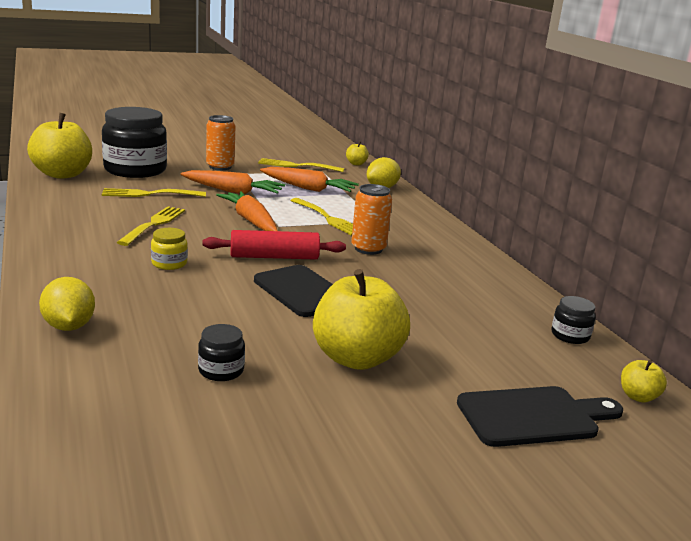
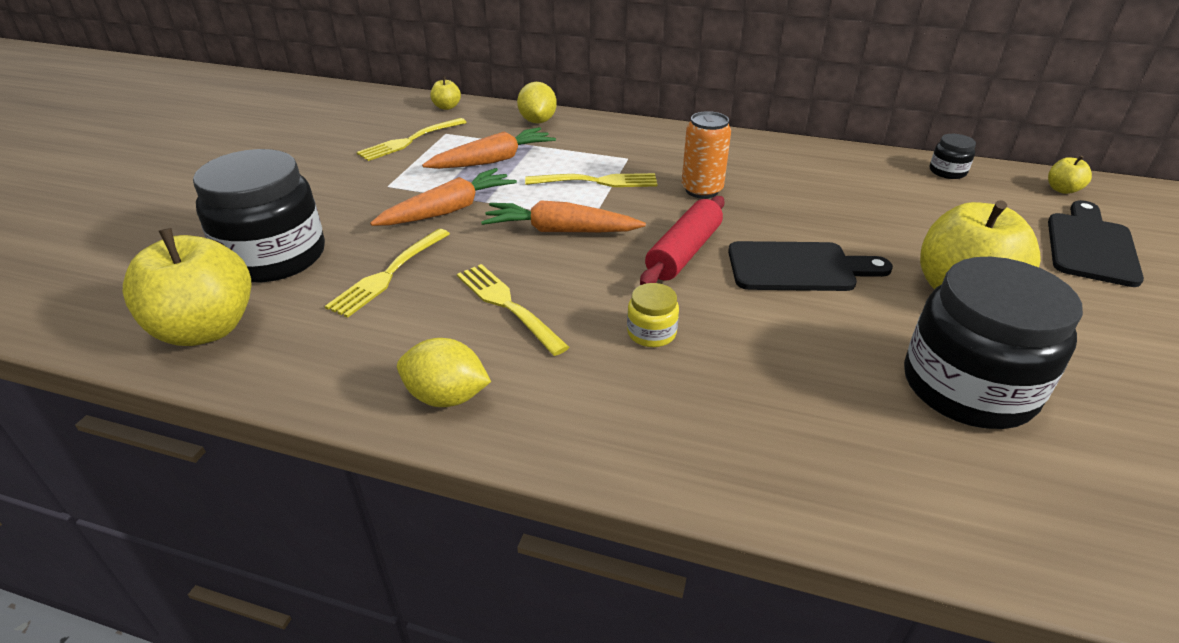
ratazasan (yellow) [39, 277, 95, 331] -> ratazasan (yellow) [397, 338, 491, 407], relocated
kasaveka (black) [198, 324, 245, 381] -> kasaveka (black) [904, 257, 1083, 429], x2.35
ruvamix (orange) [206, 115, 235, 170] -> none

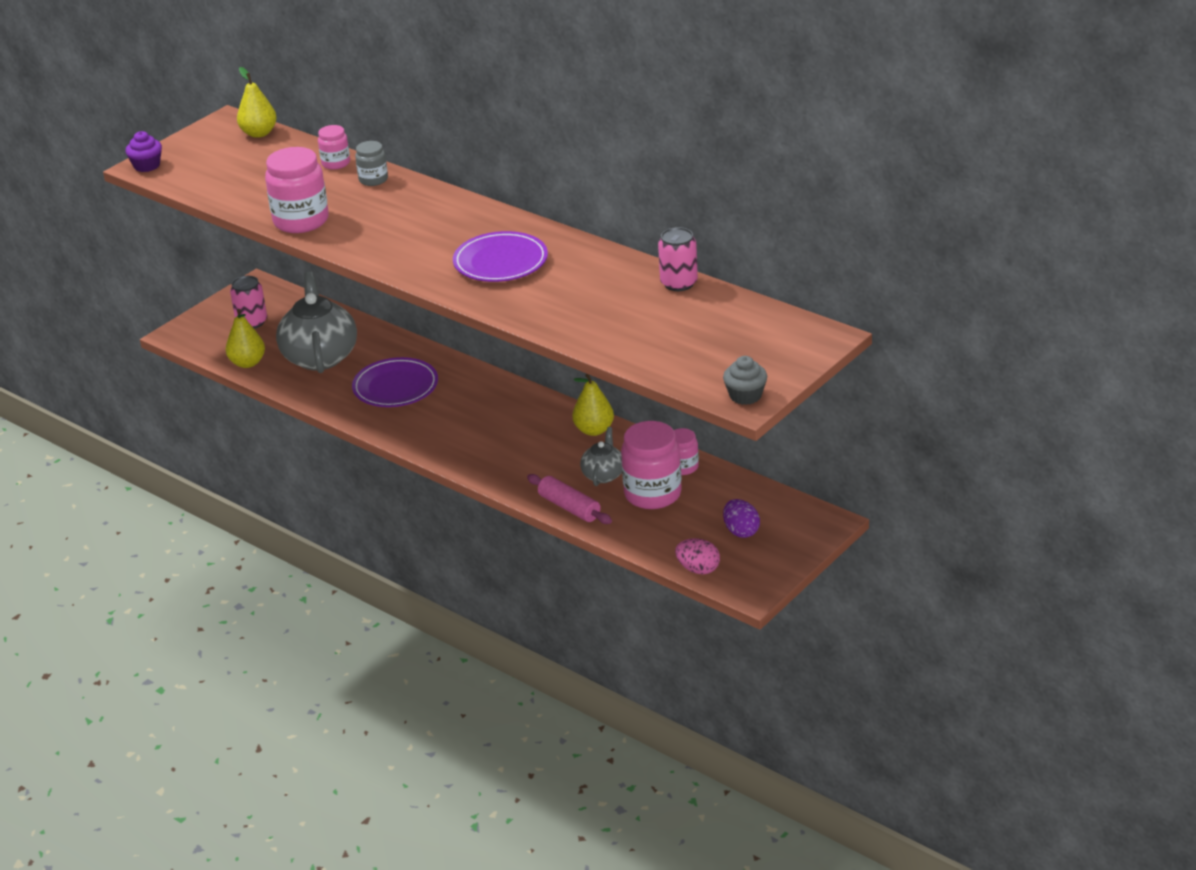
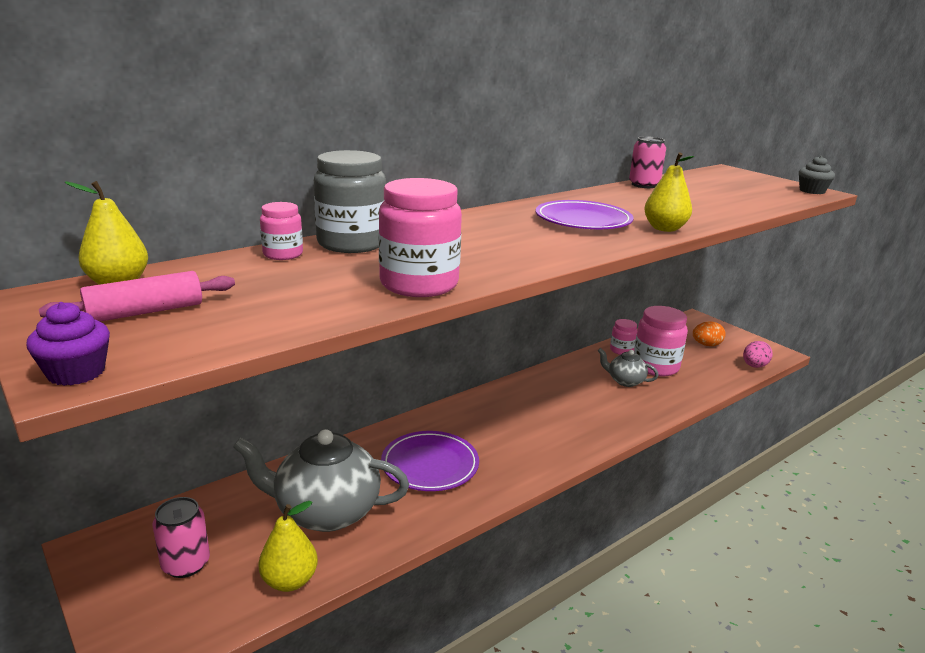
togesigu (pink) [527, 474, 612, 524] -> togesigu (pink) [39, 271, 235, 322], relocated
kasaveka (grey) [355, 141, 388, 186] -> kasaveka (grey) [314, 150, 386, 253], x1.85
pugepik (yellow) [572, 374, 614, 436] -> pugepik (yellow) [644, 152, 694, 232], relocated
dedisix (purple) [723, 499, 760, 538] -> dedisix (orange) [693, 321, 726, 346]

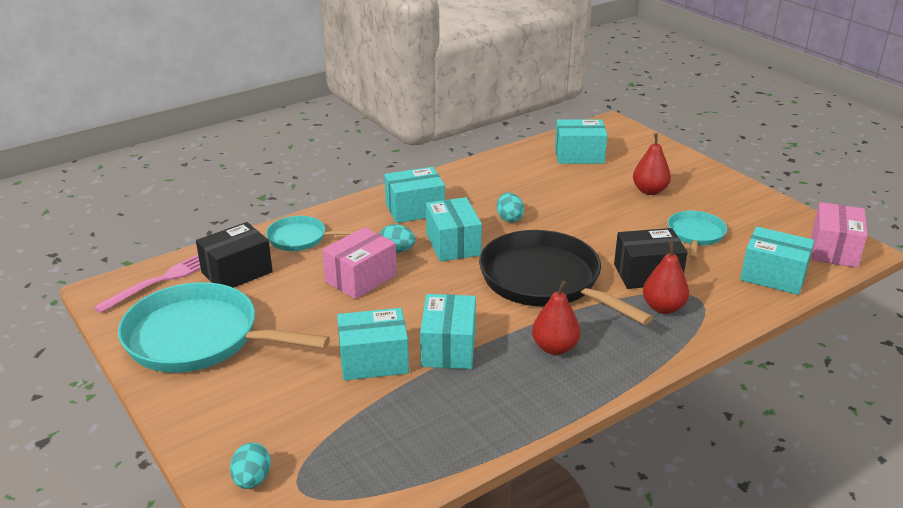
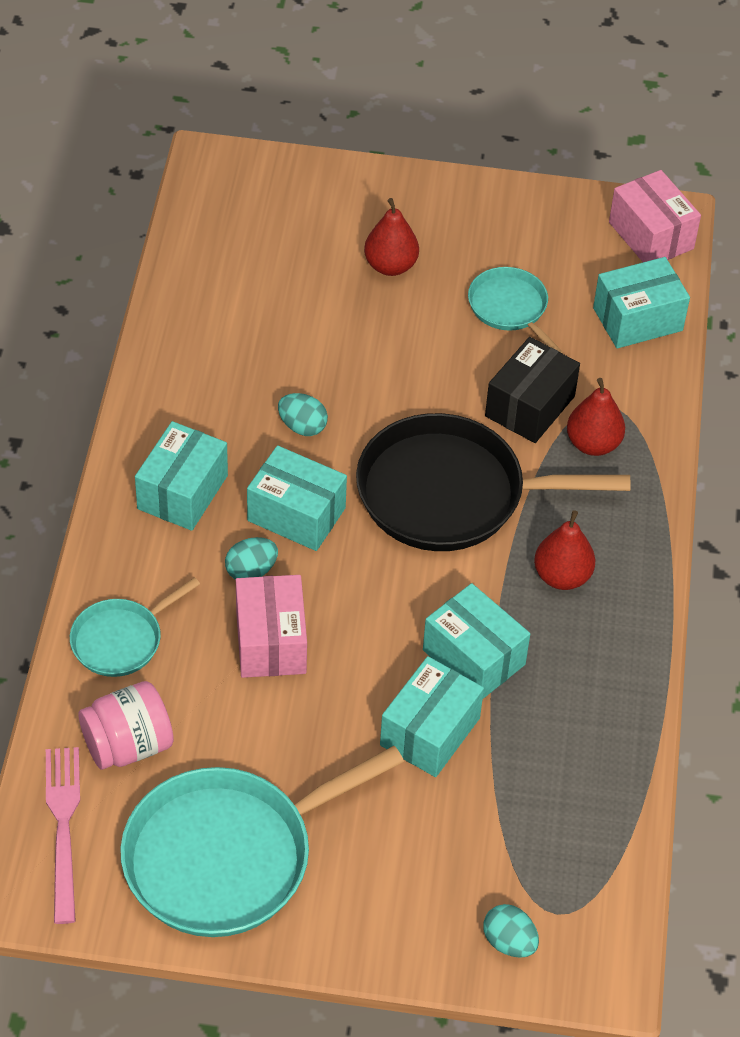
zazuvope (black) [196, 222, 273, 288] -> kasaveka (pink) [78, 681, 174, 770]
zazuvope (turquoise) [555, 119, 608, 164] -> none

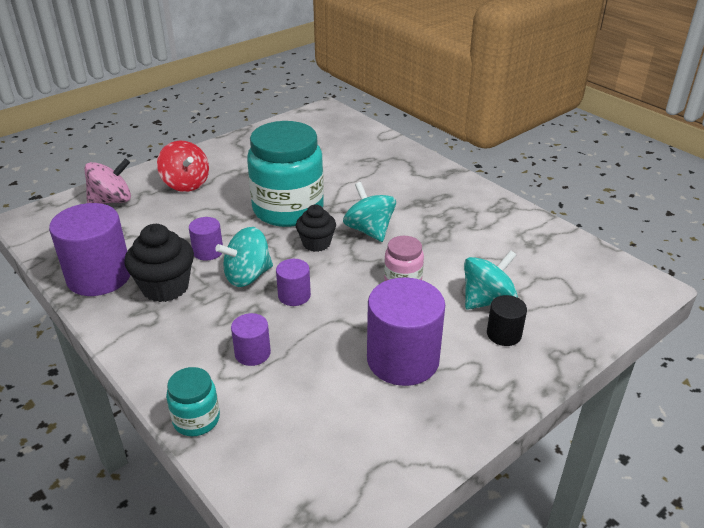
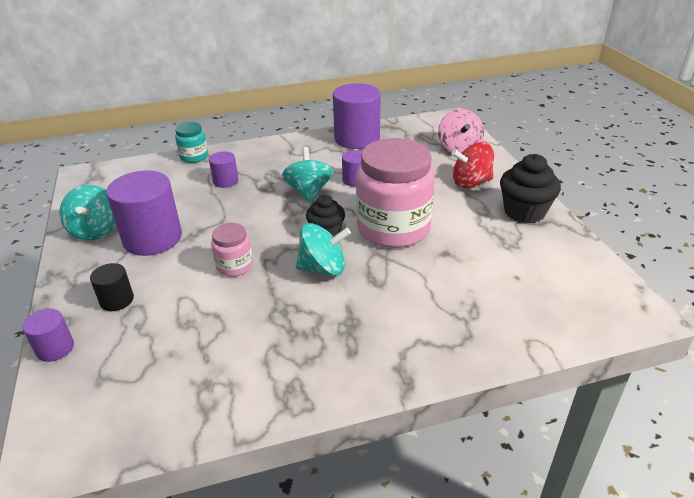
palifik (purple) [276, 259, 311, 306] -> palifik (purple) [23, 309, 74, 362], relocated
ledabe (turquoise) [464, 250, 518, 310] -> ledabe (turquoise) [60, 185, 116, 241], relocated
kasaveka (turquoise) [247, 121, 324, 227] -> kasaveka (pink) [356, 138, 435, 248]
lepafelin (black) [124, 224, 194, 302] -> lepafelin (black) [500, 154, 561, 224], relocated

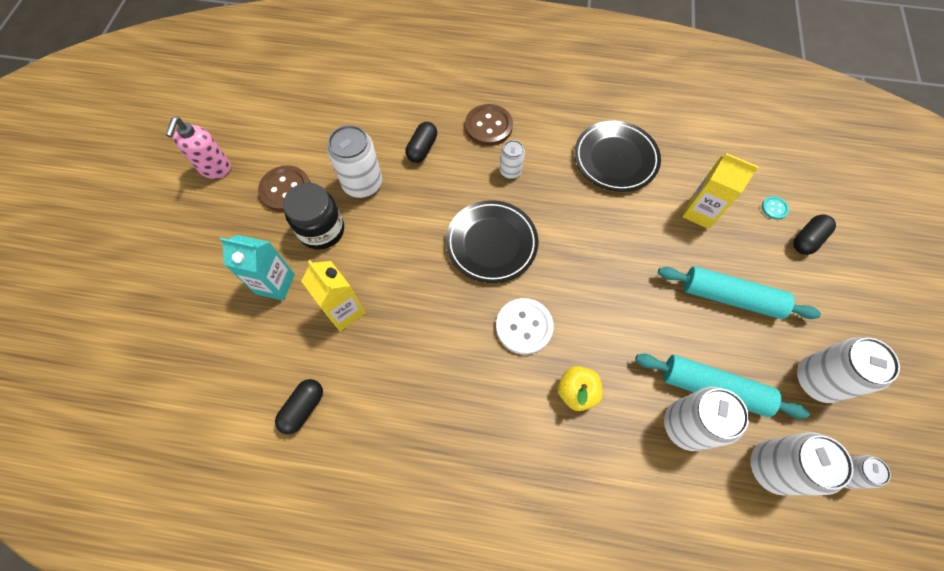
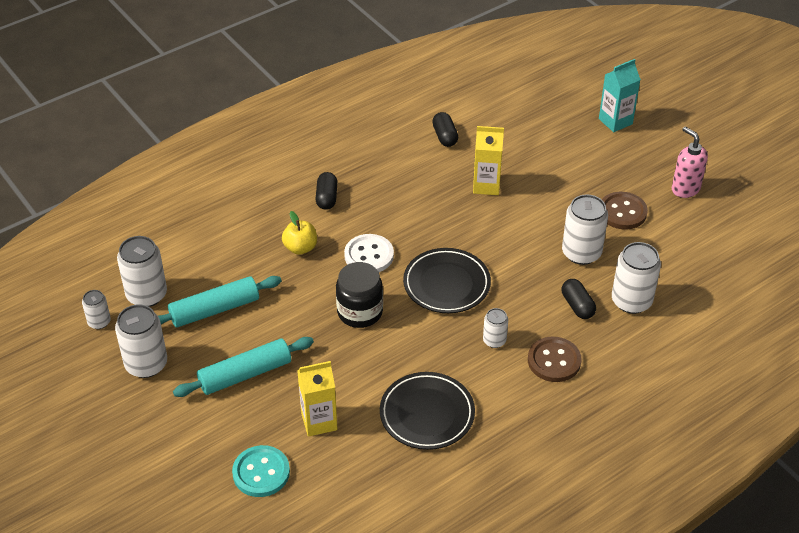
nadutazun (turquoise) [762, 196, 789, 220] -> nadutazun (turquoise) [232, 445, 290, 497], x2.03
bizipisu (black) [793, 214, 836, 255] -> bizipisu (black) [316, 172, 338, 210], relocated
kasaveka (black) [283, 183, 344, 250] -> kasaveka (black) [336, 262, 383, 328], relocated
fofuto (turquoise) [220, 235, 295, 301] -> fofuto (turquoise) [599, 59, 641, 132], relocated
ruvamix (white) [664, 387, 749, 451] -> ruvamix (white) [612, 242, 661, 314], relocated

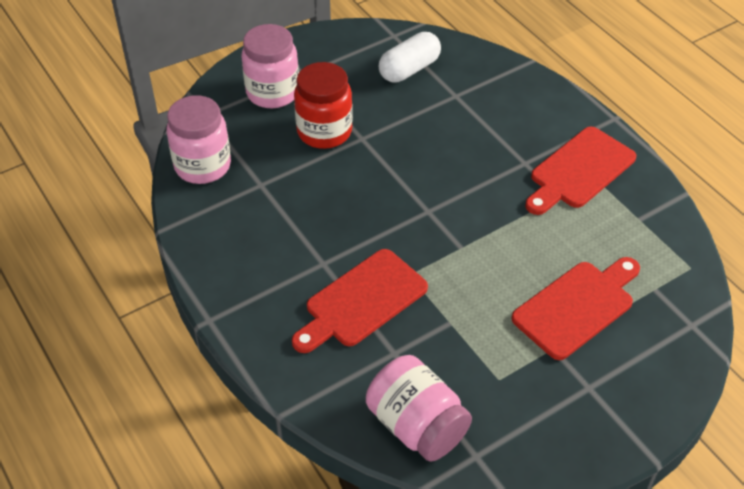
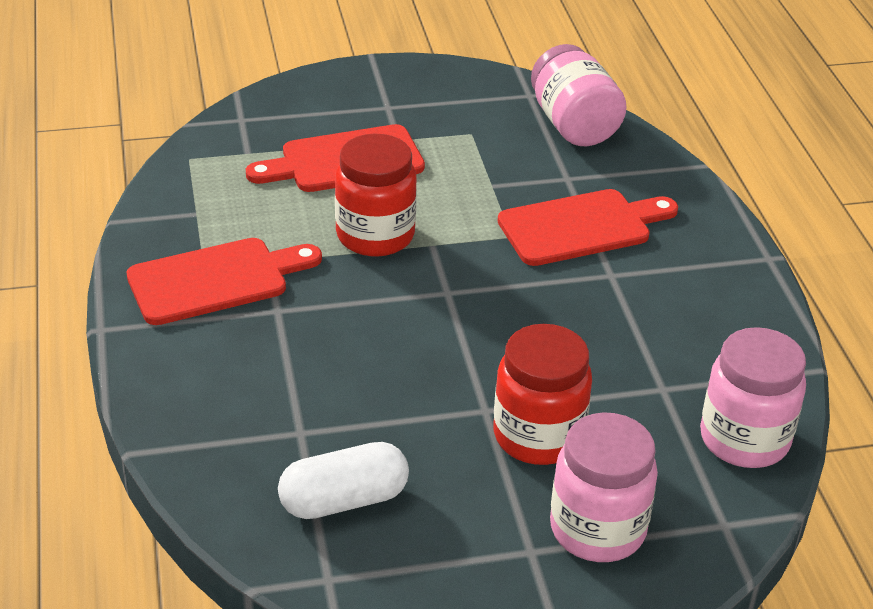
none -> kasaveka (red) [335, 134, 417, 257]

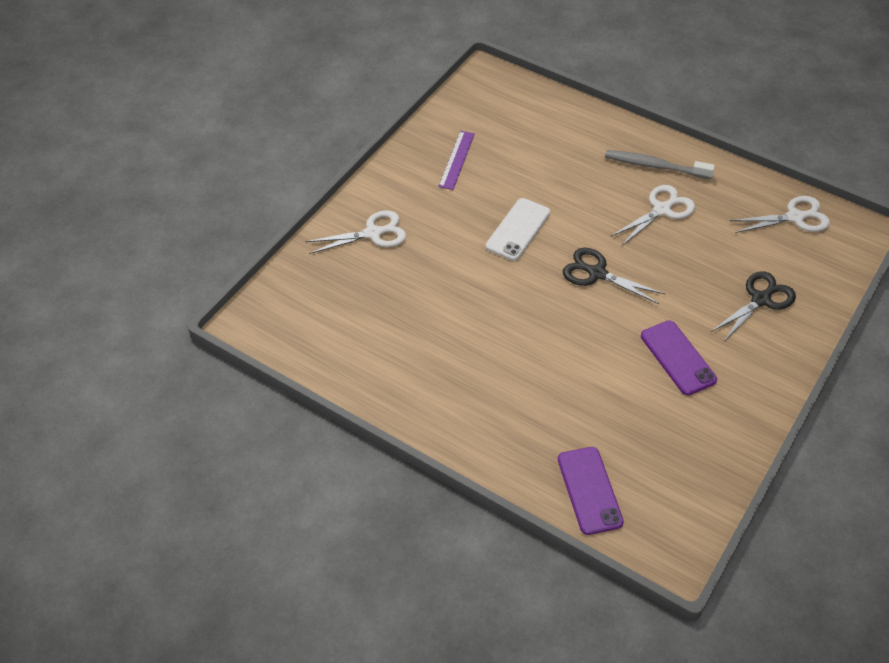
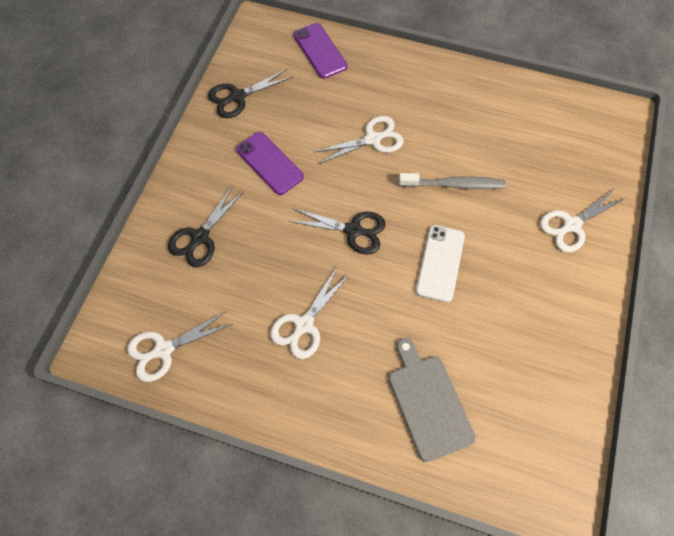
none -> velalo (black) [208, 69, 293, 118]
none -> velalo (white) [313, 116, 404, 164]
none -> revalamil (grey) [389, 338, 476, 462]
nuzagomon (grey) [605, 150, 715, 179] -> nuzagomon (grey) [399, 173, 506, 189], relocated
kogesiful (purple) [438, 131, 475, 190] -> none

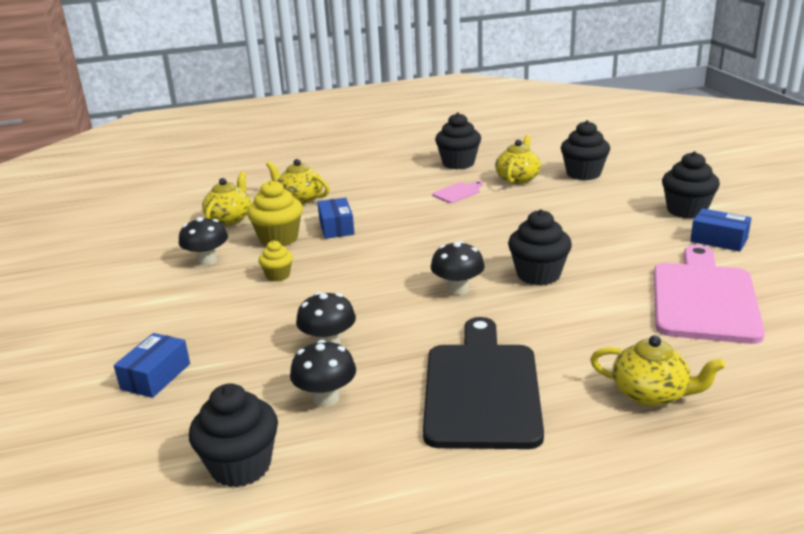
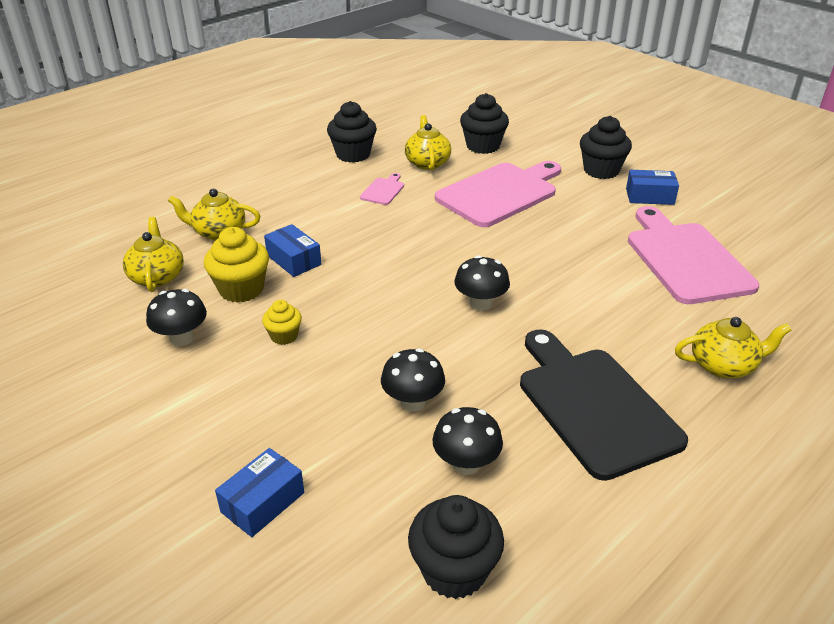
zazuvope (blue) [114, 333, 190, 398] -> zazuvope (blue) [215, 448, 304, 537], 45 degrees clockwise
none -> revalamil (pink) [435, 161, 561, 227]
lepafelin (black) [508, 210, 572, 286] -> none

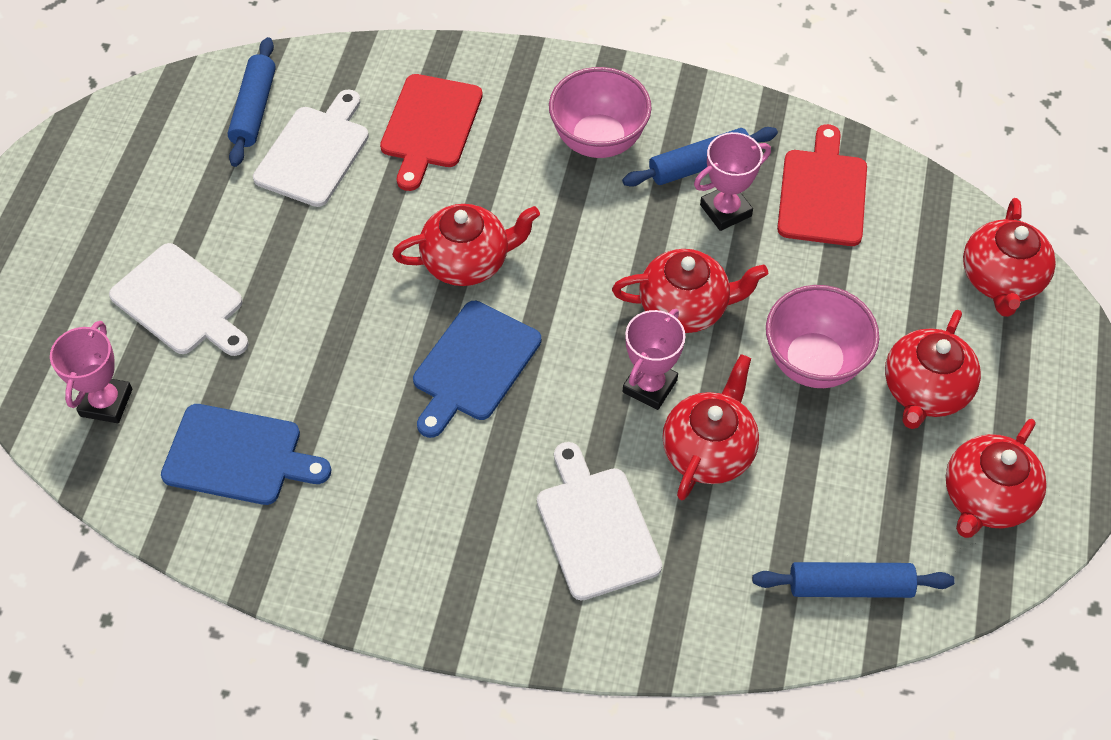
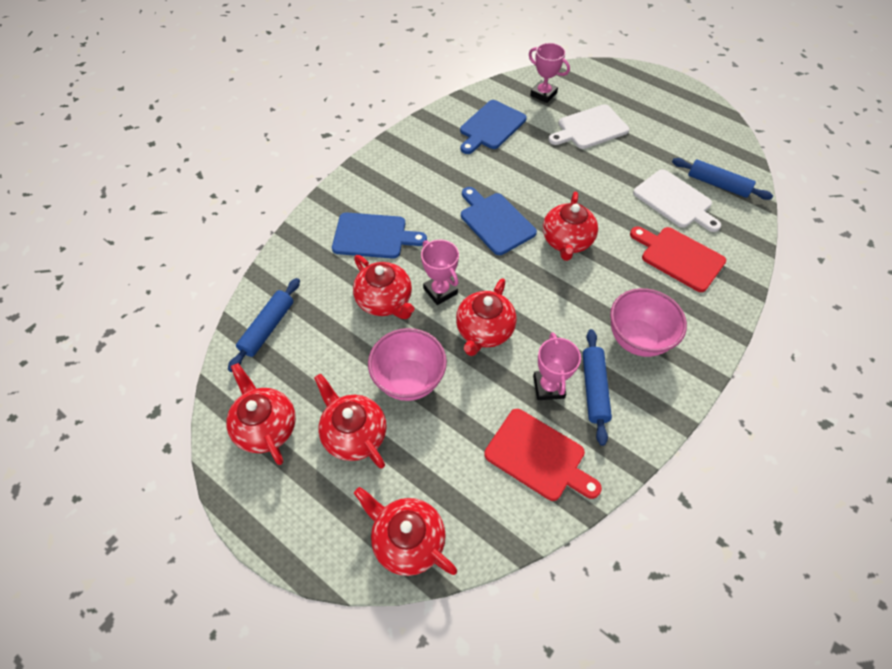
revalamil (white) [537, 442, 662, 601] -> revalamil (blue) [332, 213, 427, 259]

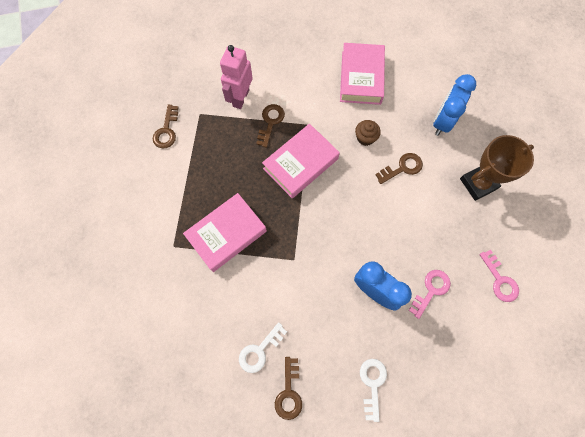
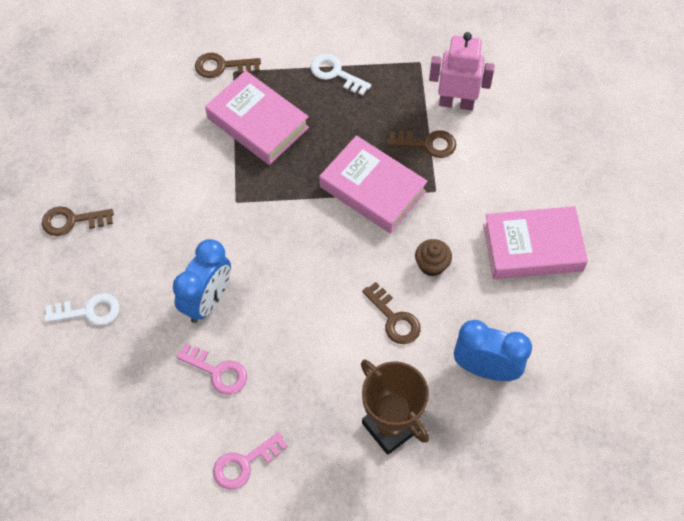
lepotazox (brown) [153, 105, 179, 148] -> lepotazox (brown) [195, 53, 261, 78], relocated
lepotazox (white) [239, 322, 287, 373] -> lepotazox (white) [311, 54, 371, 96], relocated

